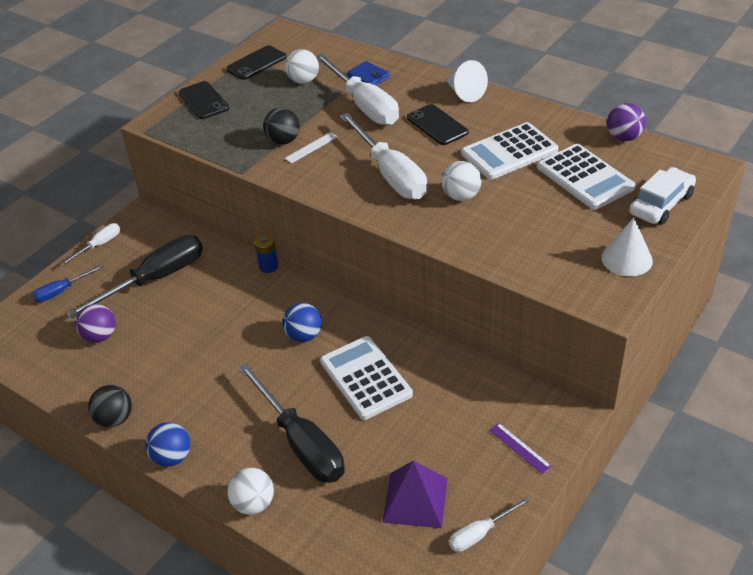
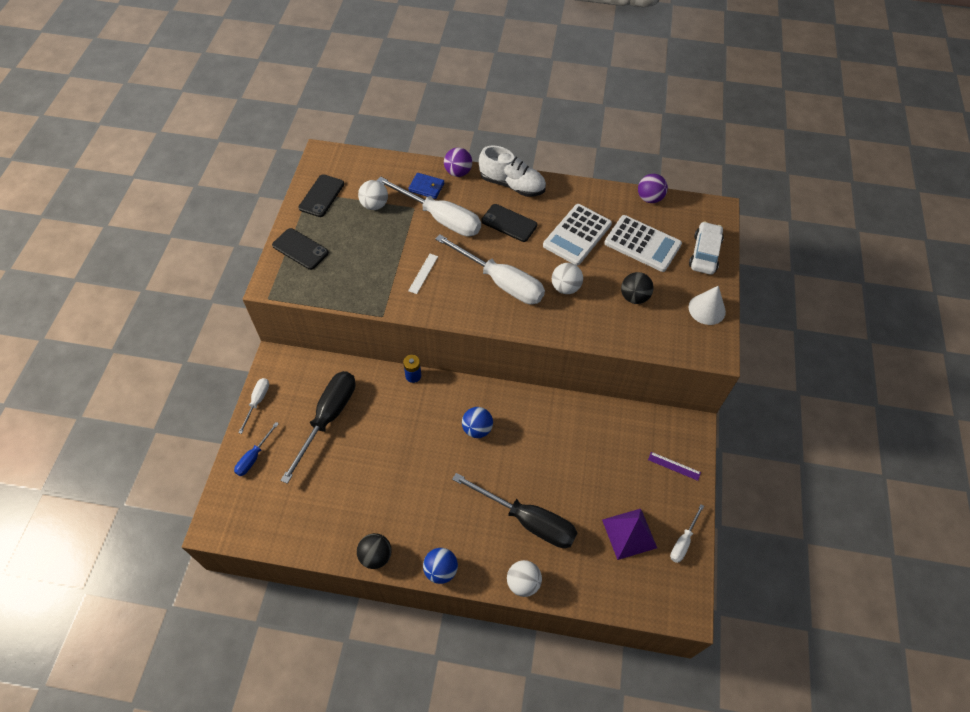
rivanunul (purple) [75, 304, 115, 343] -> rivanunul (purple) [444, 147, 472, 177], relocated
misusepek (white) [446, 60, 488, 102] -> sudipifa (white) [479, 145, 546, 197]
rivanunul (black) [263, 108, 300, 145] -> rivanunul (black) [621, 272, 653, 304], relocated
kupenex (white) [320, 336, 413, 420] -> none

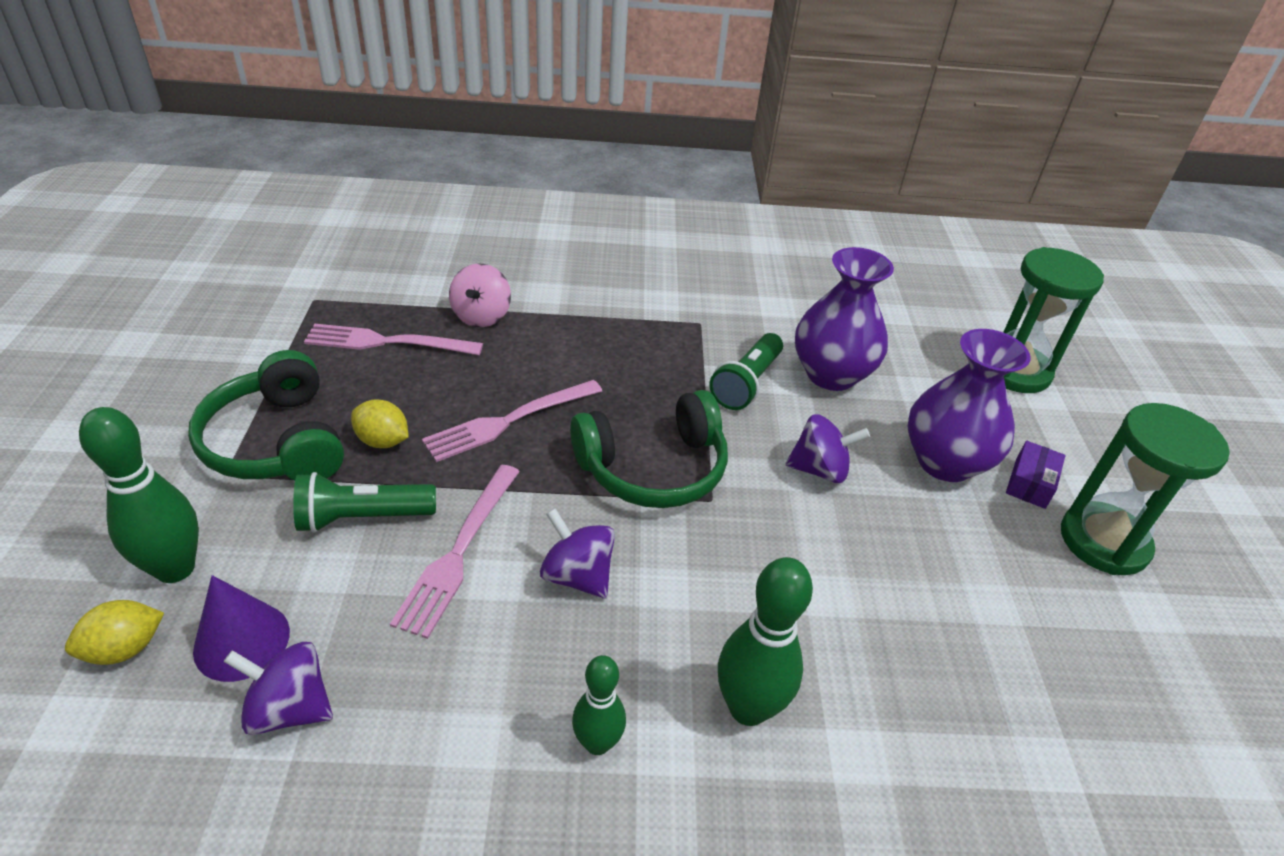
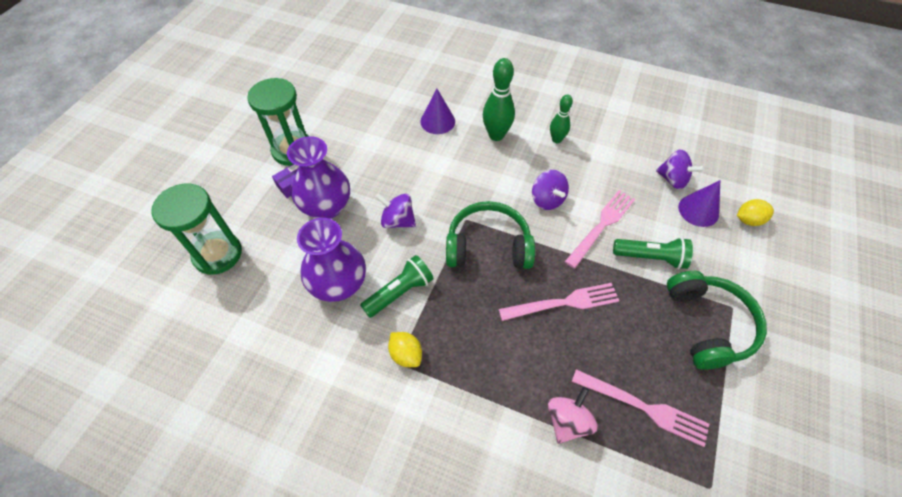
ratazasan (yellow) [351, 399, 409, 448] -> ratazasan (yellow) [388, 332, 422, 367], relocated
none -> misusepek (purple) [420, 89, 455, 134]
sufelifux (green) [79, 407, 199, 583] -> none

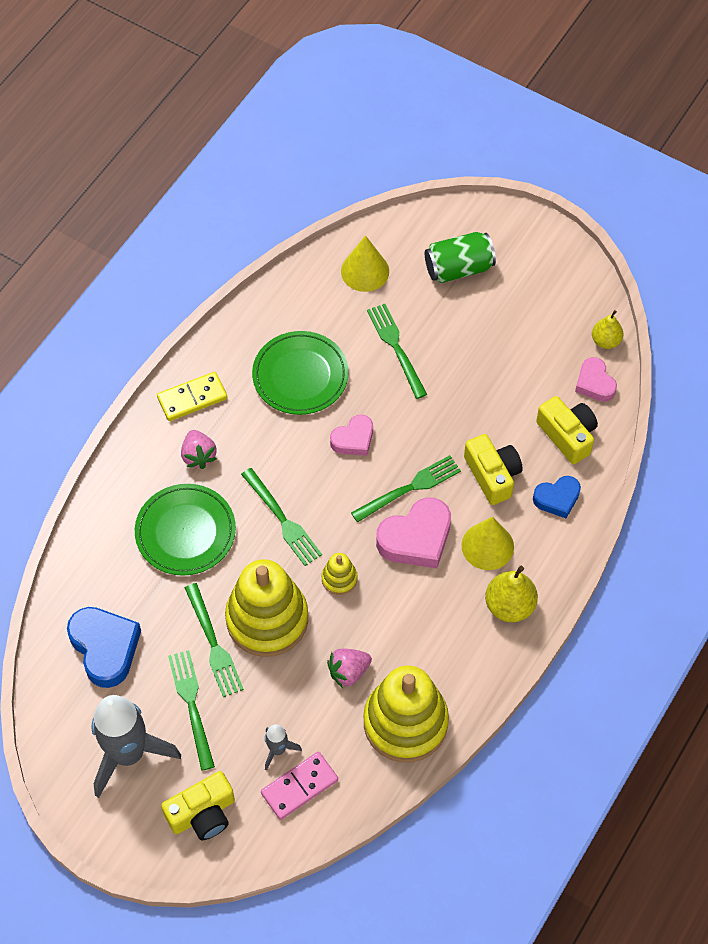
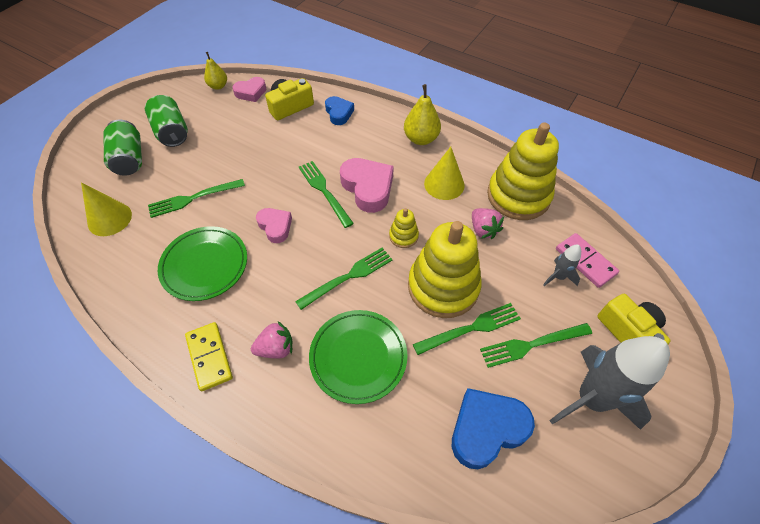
none -> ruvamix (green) [145, 95, 188, 147]
misusepek (yellow) [461, 517, 514, 570] -> misusepek (yellow) [424, 147, 465, 200], relocated
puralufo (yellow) [464, 434, 523, 505] -> none

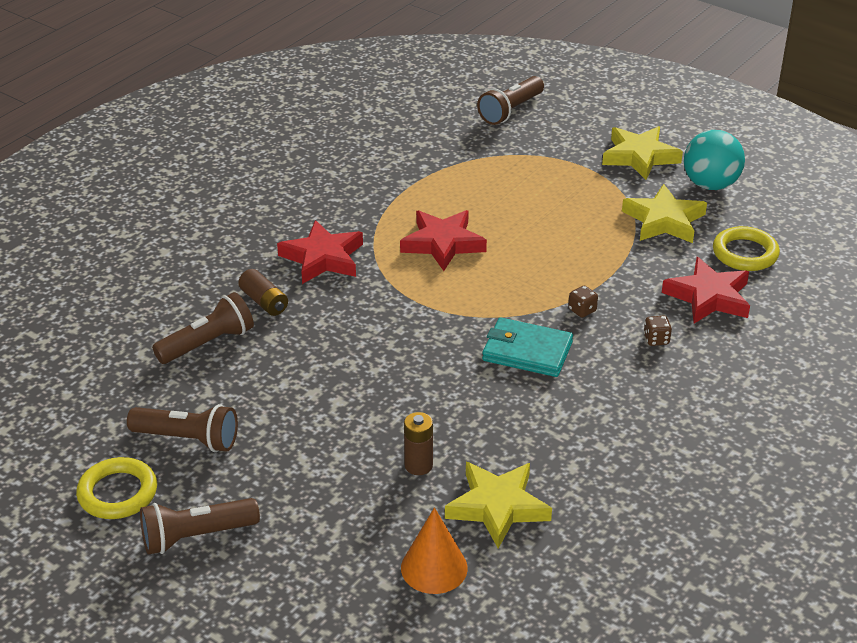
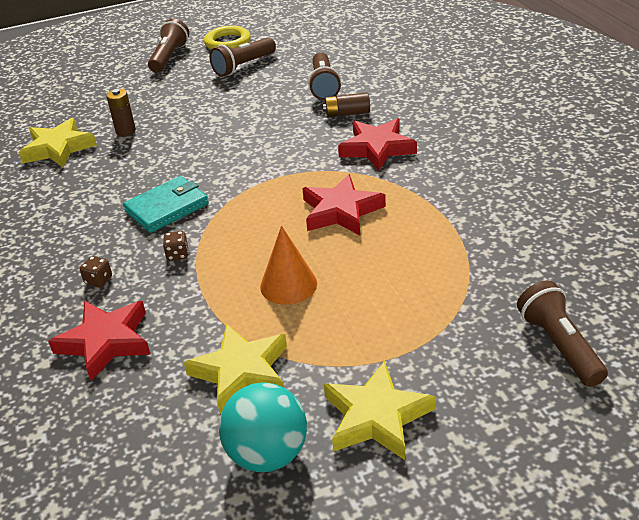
misusepek (orange) [401, 507, 468, 594] -> misusepek (orange) [260, 226, 317, 305], relocated
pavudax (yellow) [713, 226, 780, 271] -> none

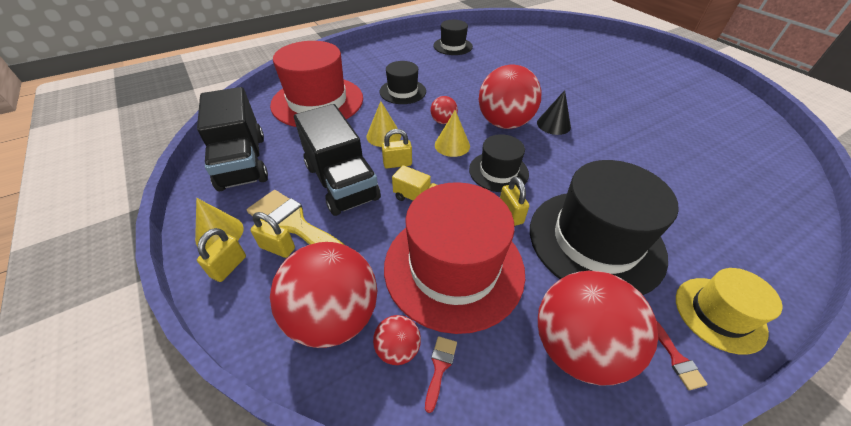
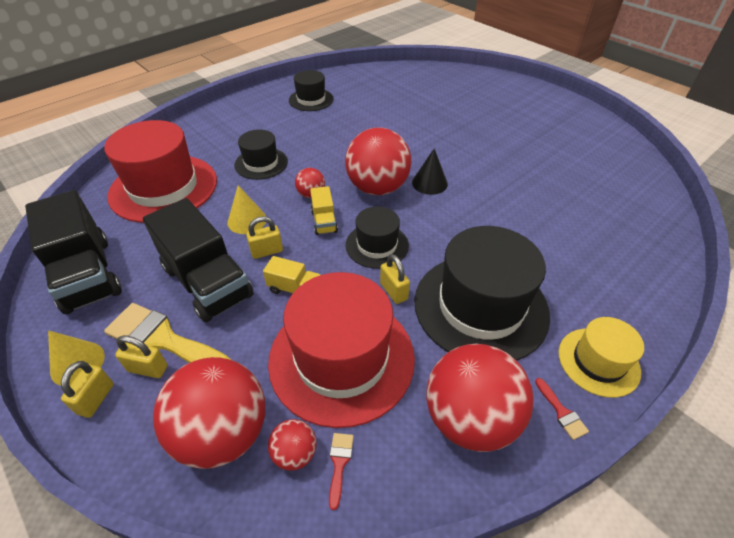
misusepek (yellow) [435, 110, 470, 157] -> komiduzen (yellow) [310, 186, 338, 235]

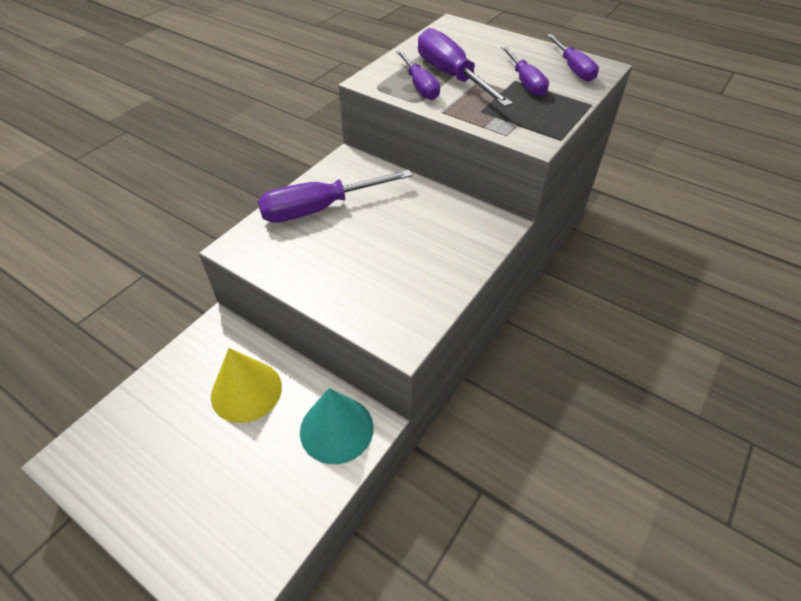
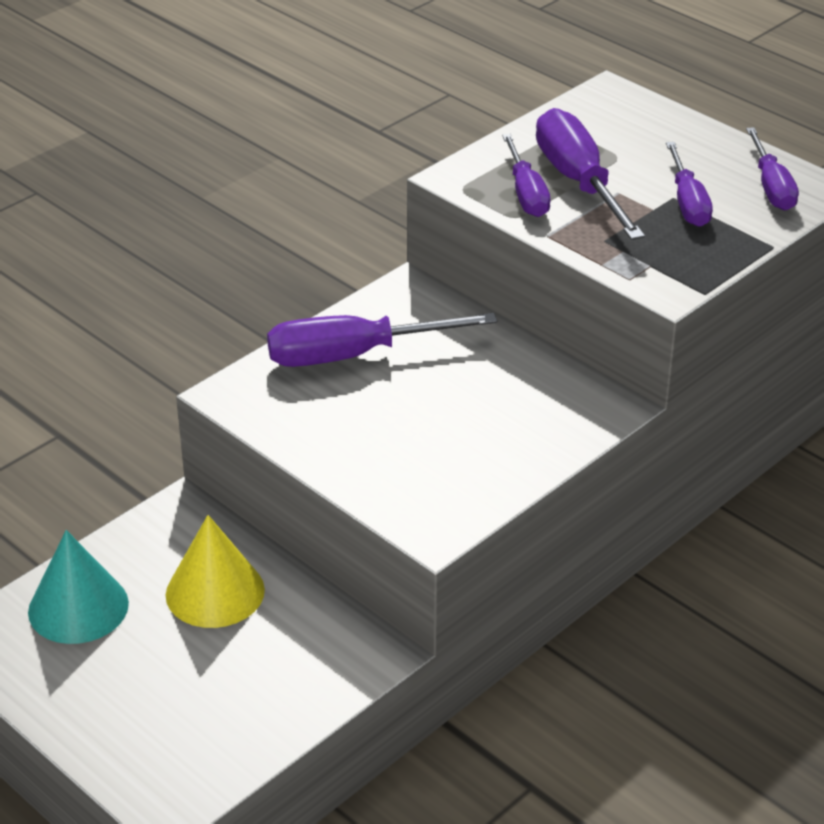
misusepek (turquoise) [300, 388, 374, 464] -> misusepek (turquoise) [28, 530, 129, 644], relocated

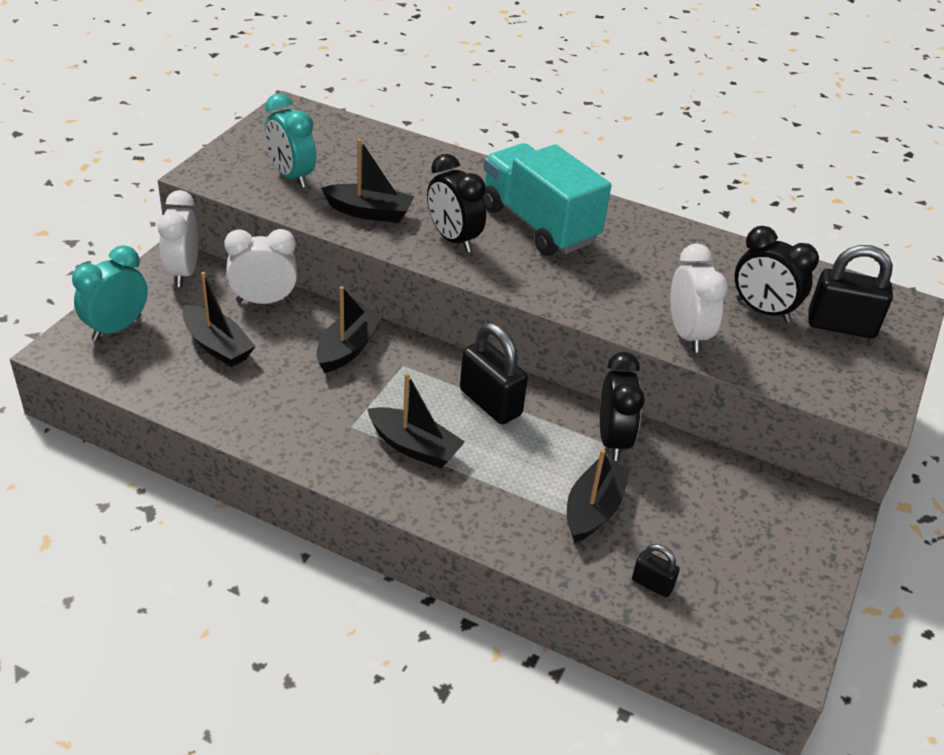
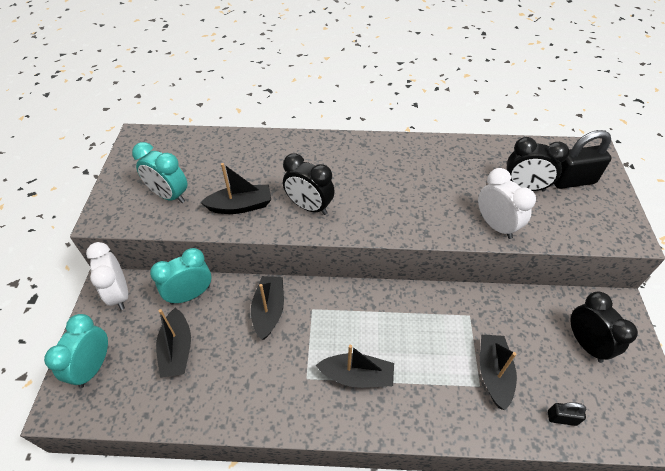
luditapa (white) [224, 229, 297, 304] -> luditapa (turquoise) [150, 248, 211, 305]
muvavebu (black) [182, 272, 256, 367] -> muvavebu (black) [156, 308, 191, 378], 60 degrees clockwise
luditapa (black) [600, 352, 644, 461] -> luditapa (black) [571, 292, 638, 363], relocated
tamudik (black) [460, 323, 528, 424] -> none
komiduzen (turquoise) [483, 143, 611, 256] -> none

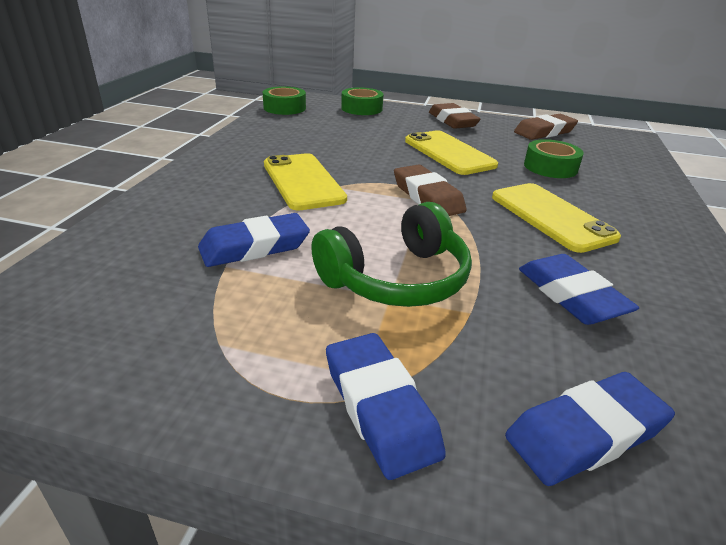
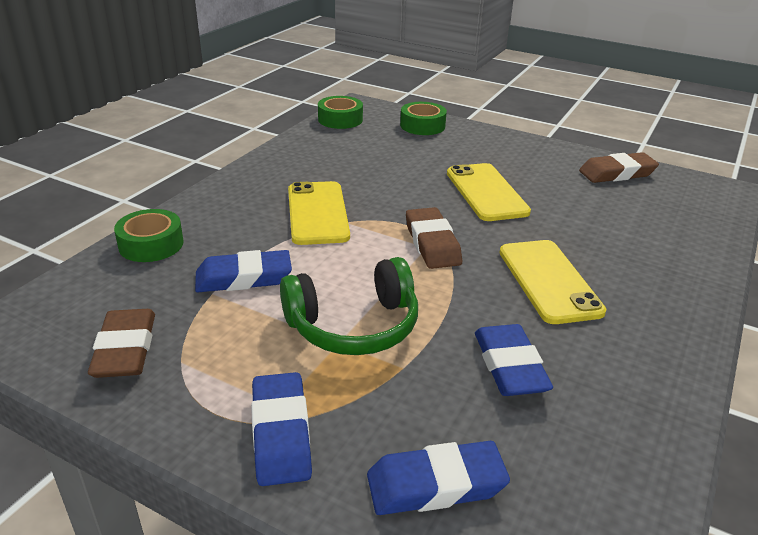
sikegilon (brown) [429, 103, 480, 129] -> sikegilon (brown) [88, 309, 155, 378], relocated
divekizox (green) [524, 139, 584, 178] -> divekizox (green) [114, 209, 184, 262], relocated

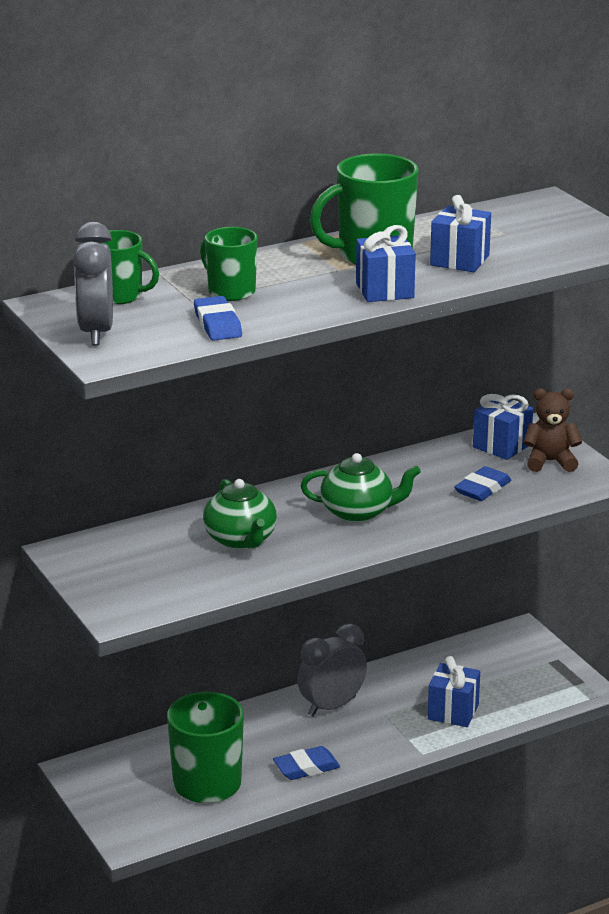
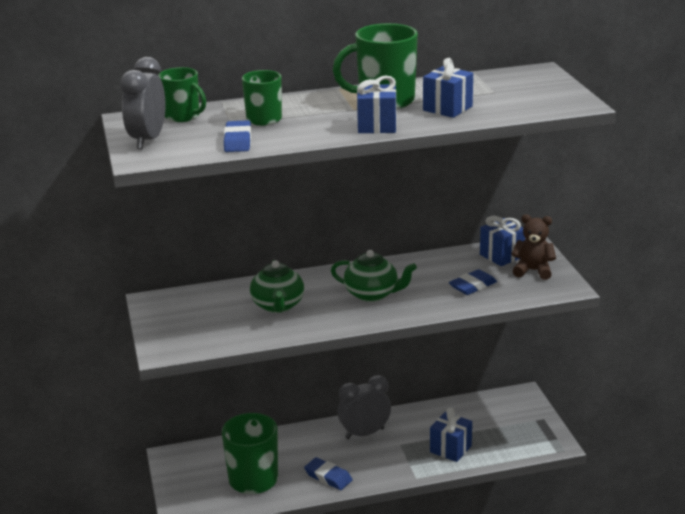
sikegilon (blue) [273, 746, 340, 780] -> sikegilon (blue) [304, 457, 352, 490], 45 degrees clockwise

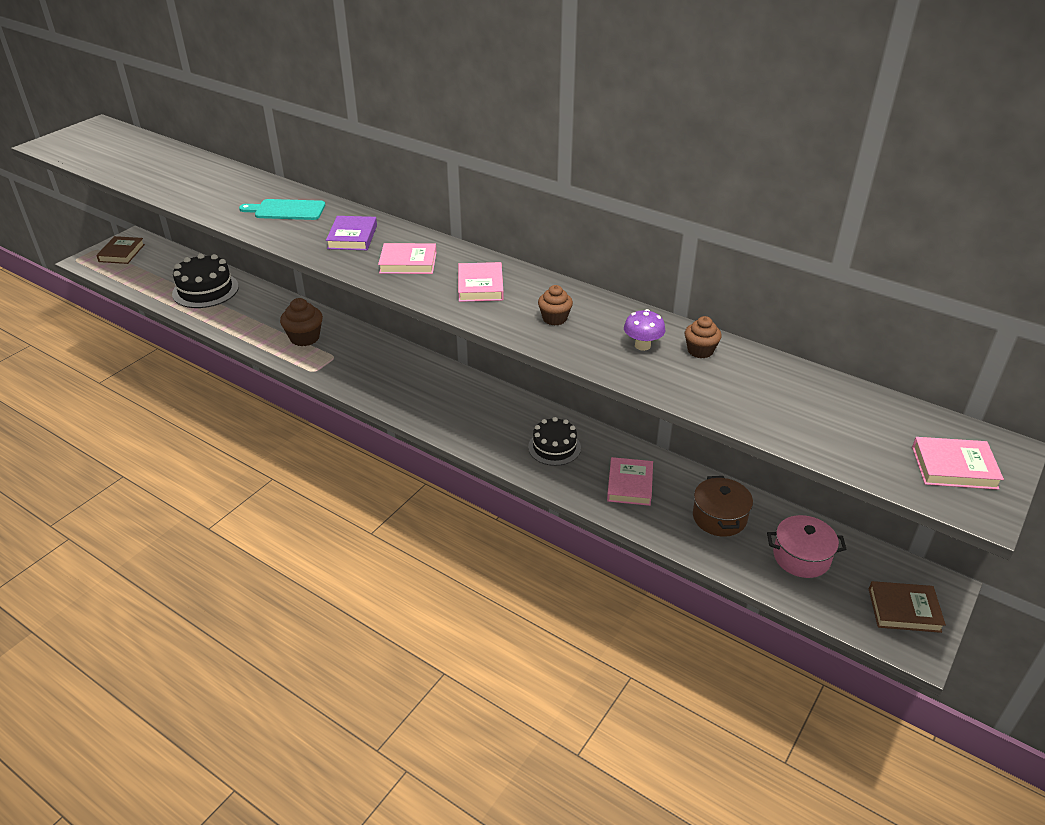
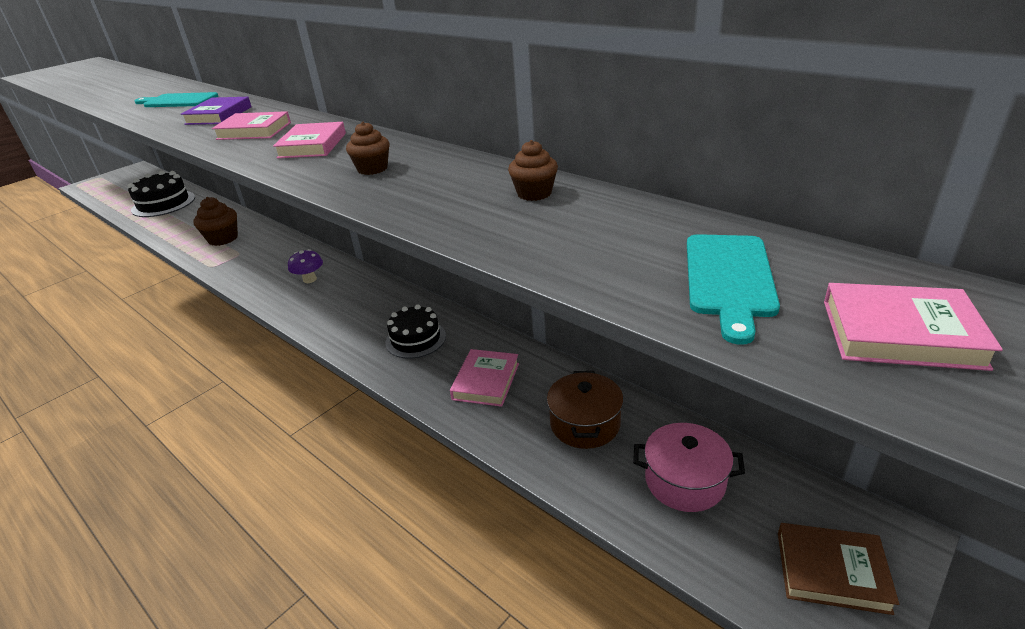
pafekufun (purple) [624, 309, 666, 351] -> pafekufun (purple) [288, 249, 323, 283], relocated
none -> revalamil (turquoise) [687, 234, 780, 345]
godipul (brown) [96, 236, 145, 264] -> none

